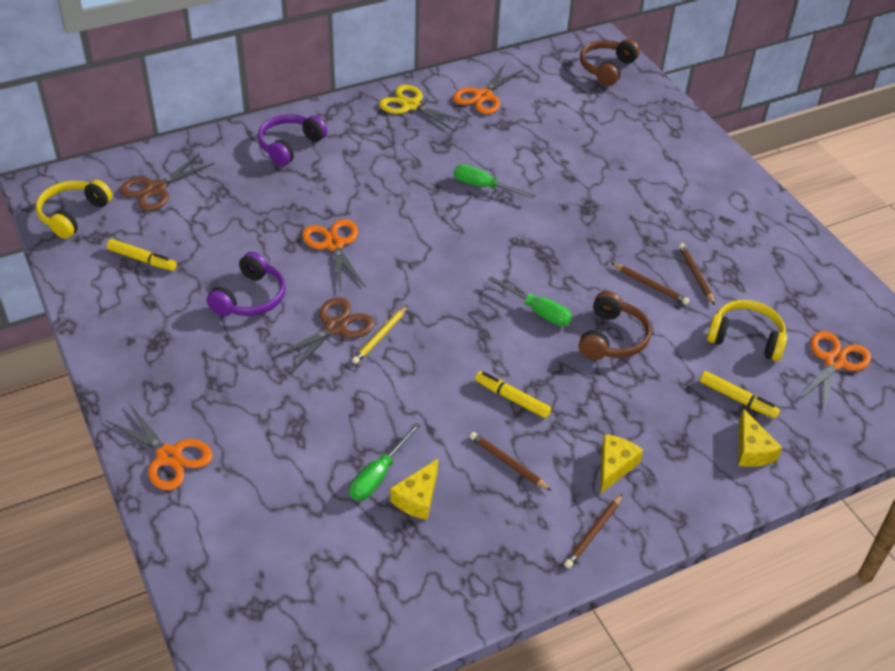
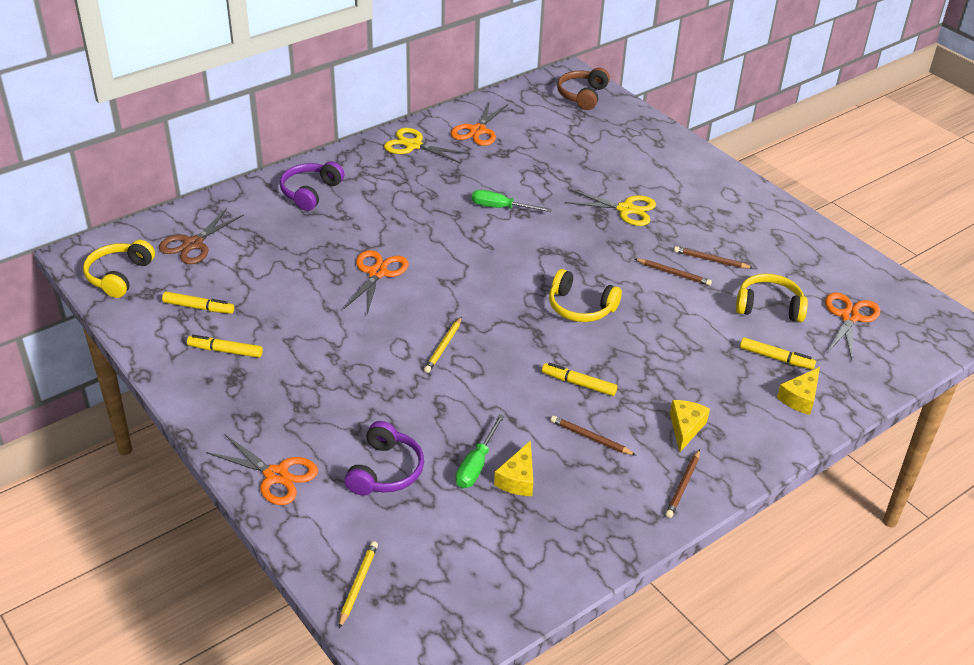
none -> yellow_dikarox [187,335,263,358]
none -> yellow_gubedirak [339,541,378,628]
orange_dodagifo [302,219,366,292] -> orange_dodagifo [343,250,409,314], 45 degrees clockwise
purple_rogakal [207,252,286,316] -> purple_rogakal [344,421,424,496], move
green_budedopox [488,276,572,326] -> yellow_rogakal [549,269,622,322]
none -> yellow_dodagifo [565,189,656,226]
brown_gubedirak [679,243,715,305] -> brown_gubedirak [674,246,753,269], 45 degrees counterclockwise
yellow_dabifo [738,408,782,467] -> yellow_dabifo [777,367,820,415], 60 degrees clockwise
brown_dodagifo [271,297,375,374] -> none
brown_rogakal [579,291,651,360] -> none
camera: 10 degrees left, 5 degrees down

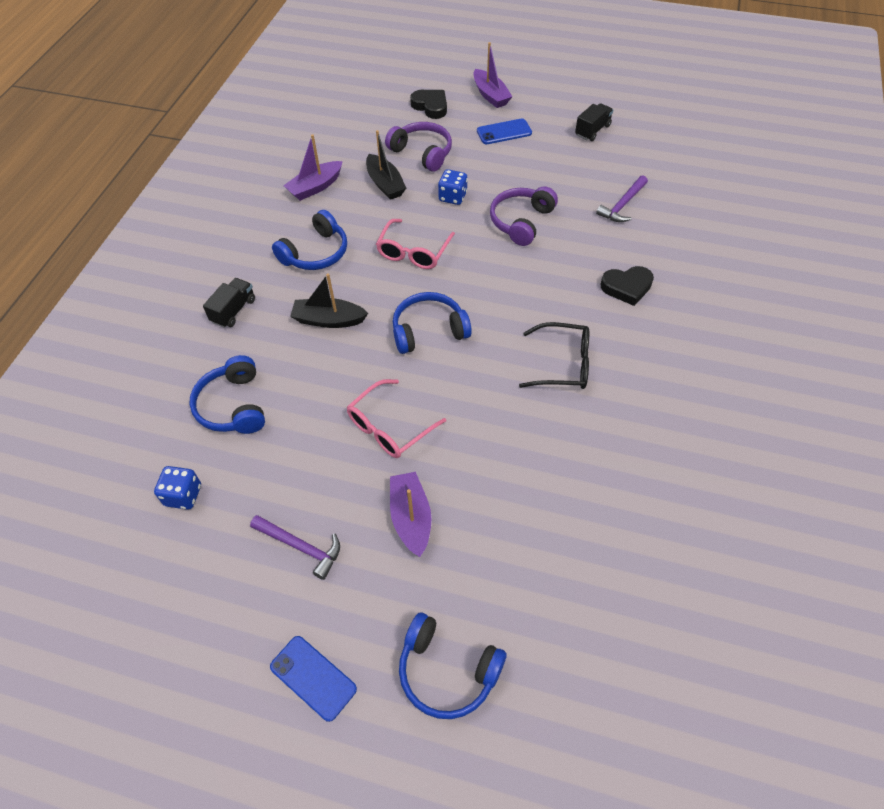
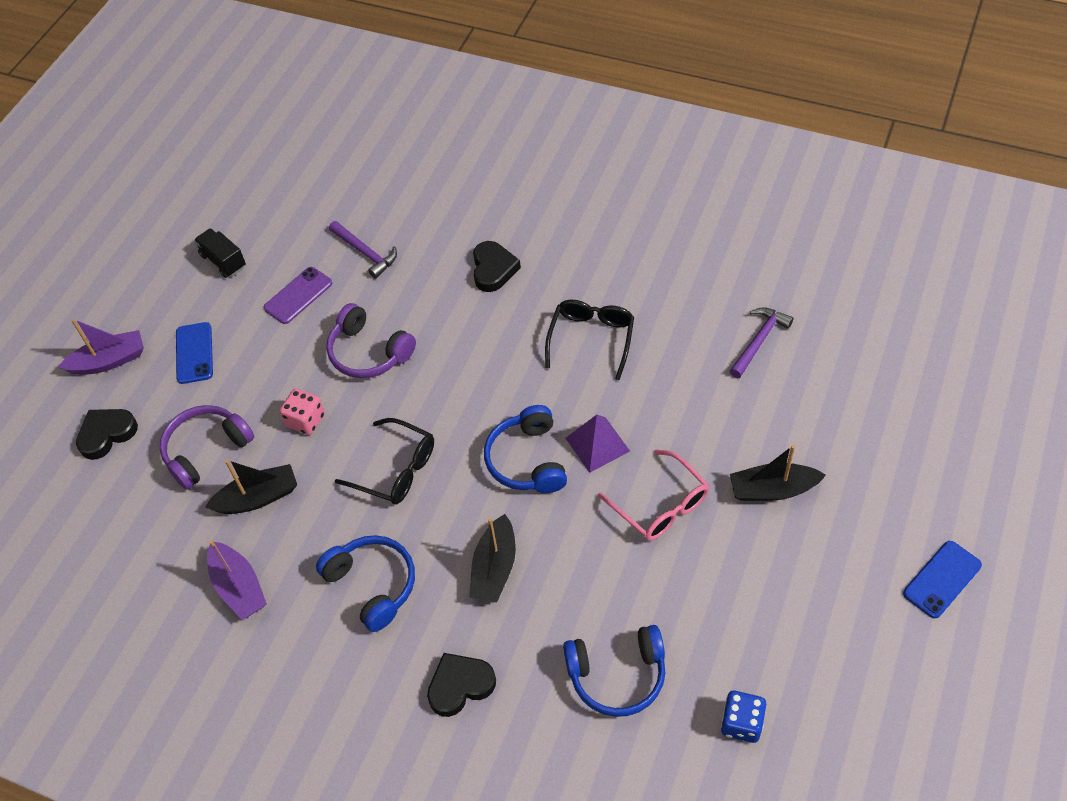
none -> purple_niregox [264,267,332,324]
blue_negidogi [438,169,468,205] -> pink_negidogi [280,389,325,435]
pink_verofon [376,219,455,269] -> black_verofon [335,418,434,504]
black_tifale [203,278,255,328] -> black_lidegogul [427,653,496,717]
none -> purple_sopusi [566,415,630,473]
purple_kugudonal [250,515,340,580] -> purple_kugudonal [730,307,794,378], move
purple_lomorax [390,472,431,557] -> black_lomorax [730,445,826,501]
blue_rogakal [399,613,506,719] -> none
camera: 80 degrees left, 0 degrees up

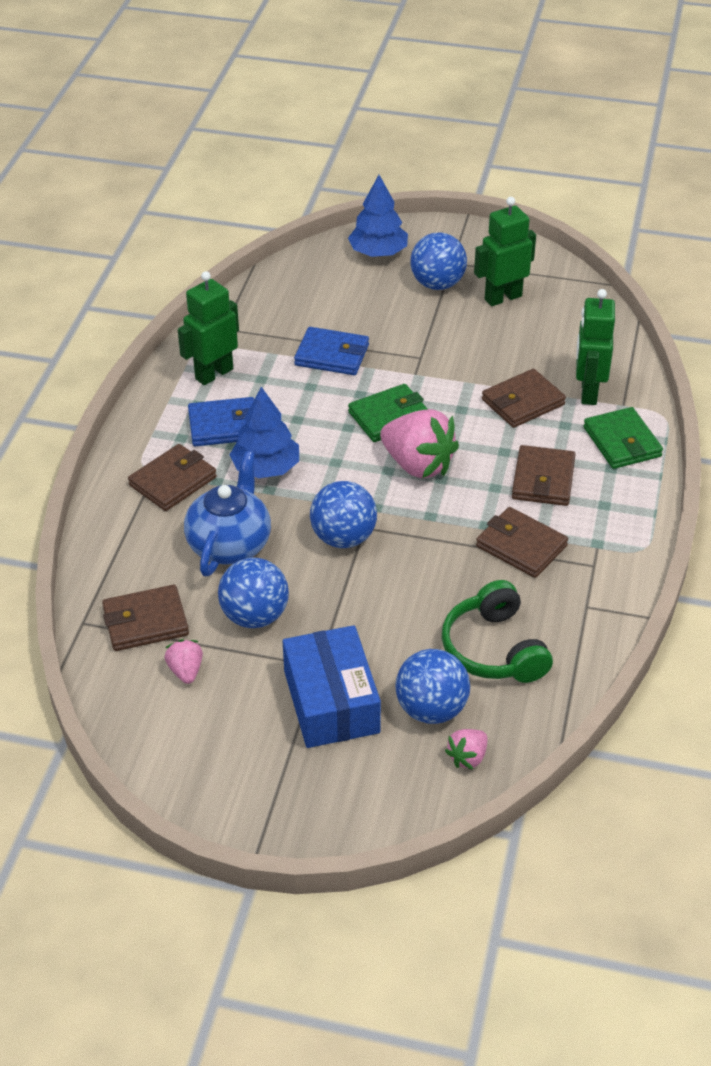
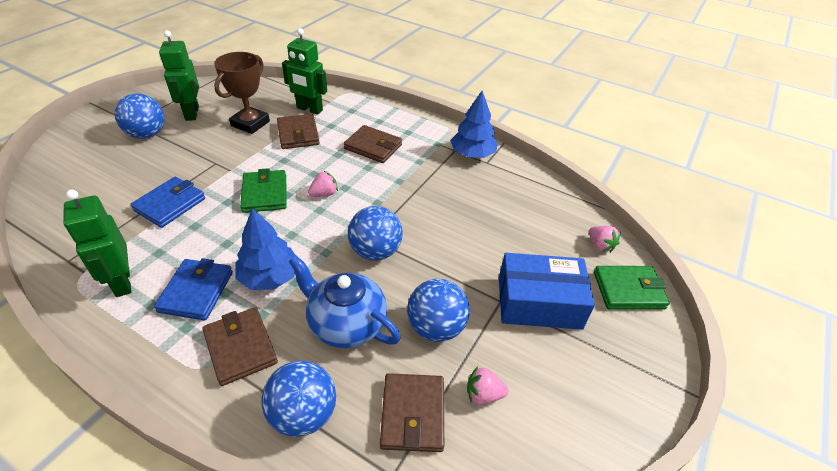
none -> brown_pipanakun [214,52,270,134]
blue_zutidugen [395,649,470,724] -> blue_zutidugen [261,360,336,437], move
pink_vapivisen [380,409,459,478] -> pink_vapivisen [308,171,338,197], x0.49
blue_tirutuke [348,175,408,257] -> blue_tirutuke [450,91,498,158], move
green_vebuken [584,407,663,469] -> green_vebuken [594,266,670,310], move
green_rogakal [442,580,553,683] -> none
brown_vebuken [476,507,568,578] -> none
camera: 75 degrees left, 0 degrees up

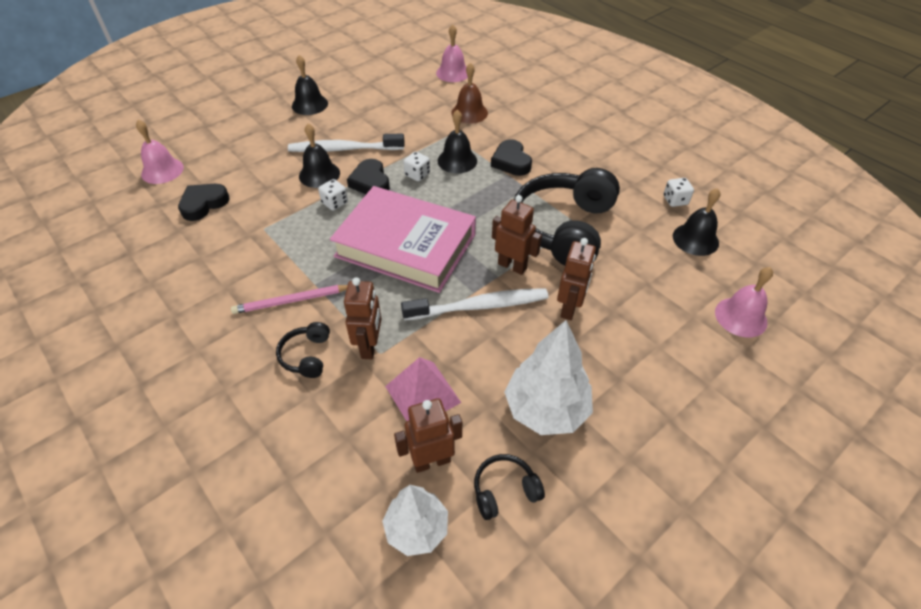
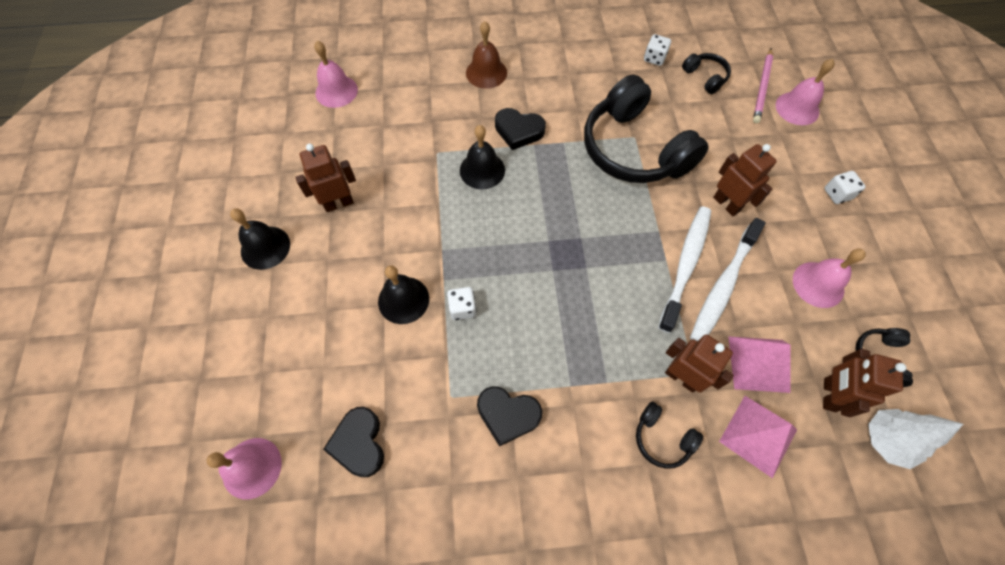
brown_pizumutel [492,195,542,275] -> brown_pizumutel [295,143,356,212], move
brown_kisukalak [451,63,488,124] -> brown_kisukalak [466,21,507,89], move
black_lidegogul [347,159,390,194] -> black_lidegogul [477,386,542,446], move
black_kisukalak [673,188,720,256] -> black_rogakal [682,53,731,94]
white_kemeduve [288,133,405,152] -> white_kemeduve [690,218,766,341], move
none -> pink_sopusi [719,396,797,478]
pink_gubedirak [231,285,348,314] -> pink_gubedirak [753,48,773,123], move
white_tirutuke [504,320,593,435] -> pink_kisukalak [793,249,866,308]
white_negidogi [403,152,430,181] -> white_negidogi [824,171,865,204], move
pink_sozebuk [330,186,476,293] -> none
camera: 55 degrees left, 15 degrees up

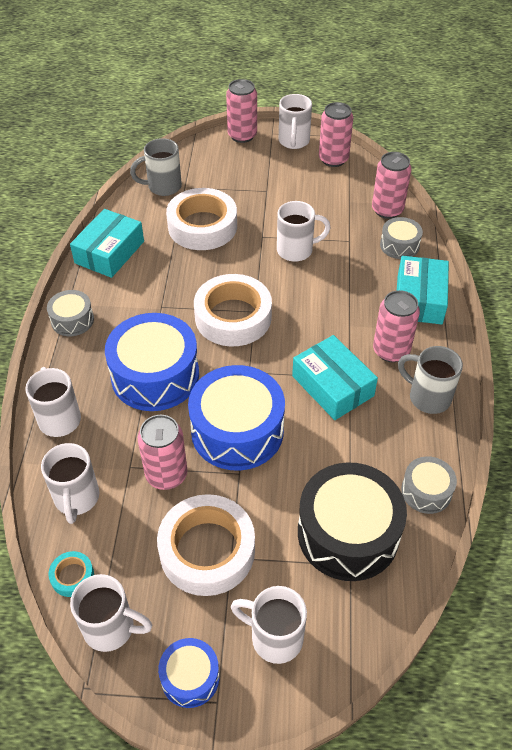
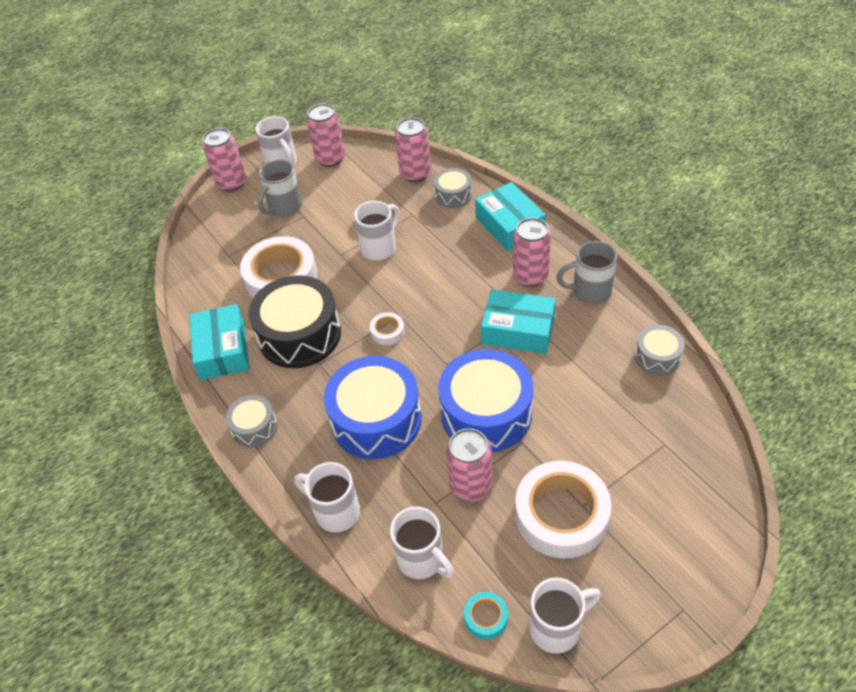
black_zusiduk [298,462,407,581] -> black_zusiduk [249,275,341,368], move
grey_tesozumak [130,138,182,196] -> grey_tesozumak [257,159,302,217], move
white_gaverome [194,274,272,346] -> white_gaverome [370,312,405,345], x0.44
blue_zusiduk [158,638,219,708] -> none
white_tesozumak [231,586,307,664] -> none
camera: 35 degrees left, 0 degrees up

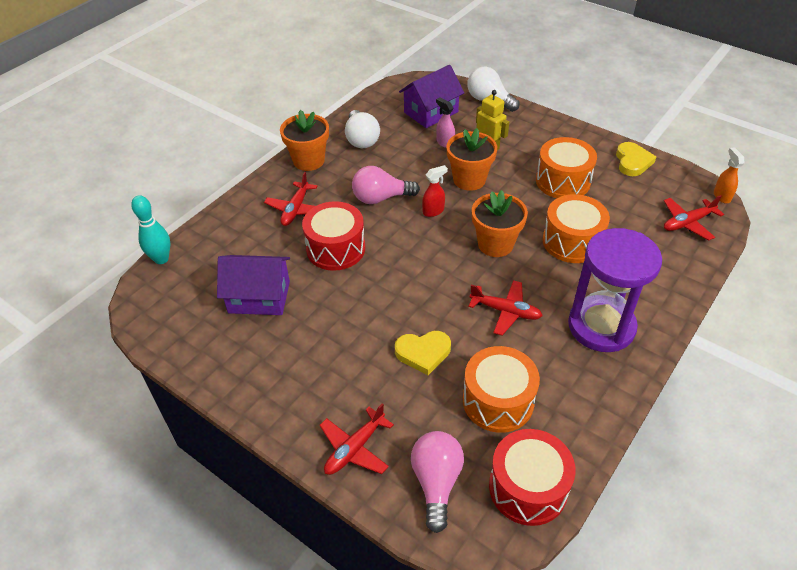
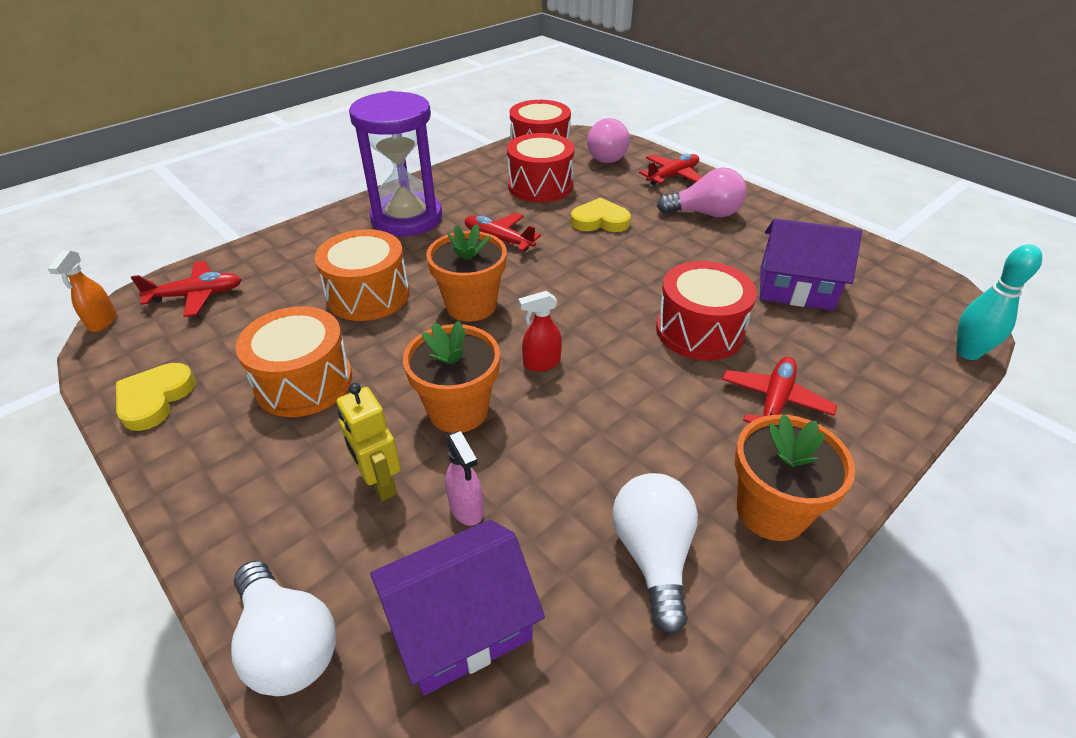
orange_zusiduk [463,346,540,433] -> red_zusiduk [507,133,575,202]
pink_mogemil [352,166,420,204] -> pink_mogemil [657,168,747,217], move
camera: 170 degrees left, 5 degrees down

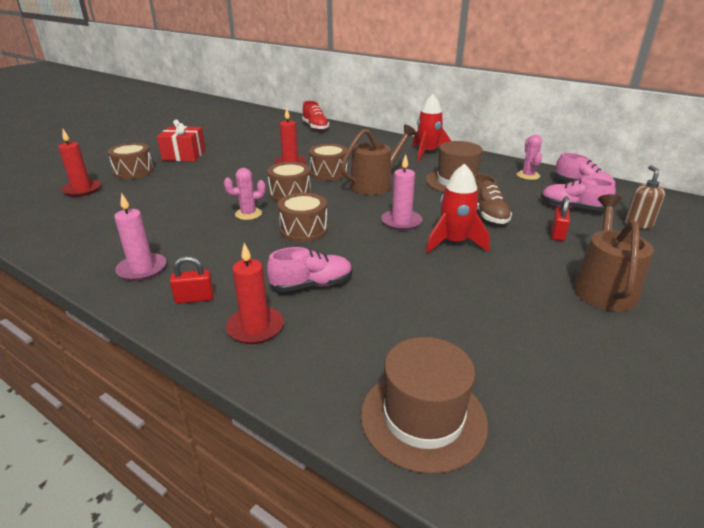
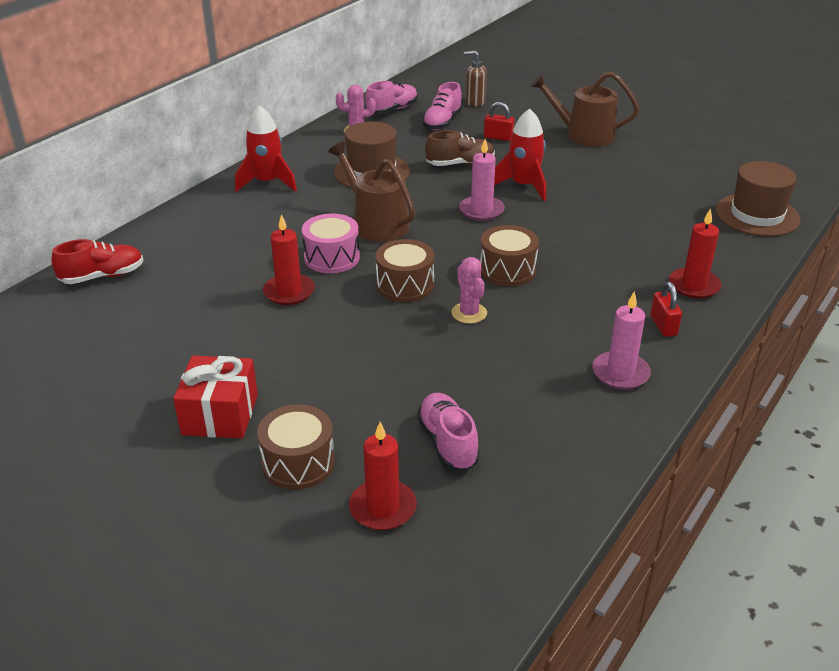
brown_zusiduk [309,144,348,181] -> pink_zusiduk [302,214,360,273]
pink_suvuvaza [267,247,352,292] -> pink_suvuvaza [417,393,480,471], move
camera: 90 degrees left, 5 degrees up

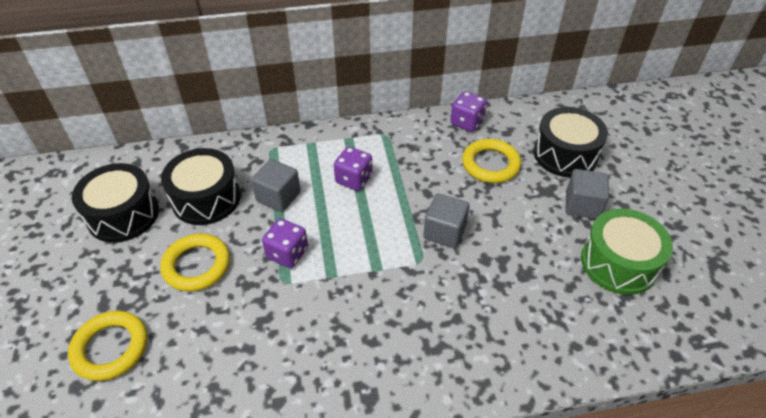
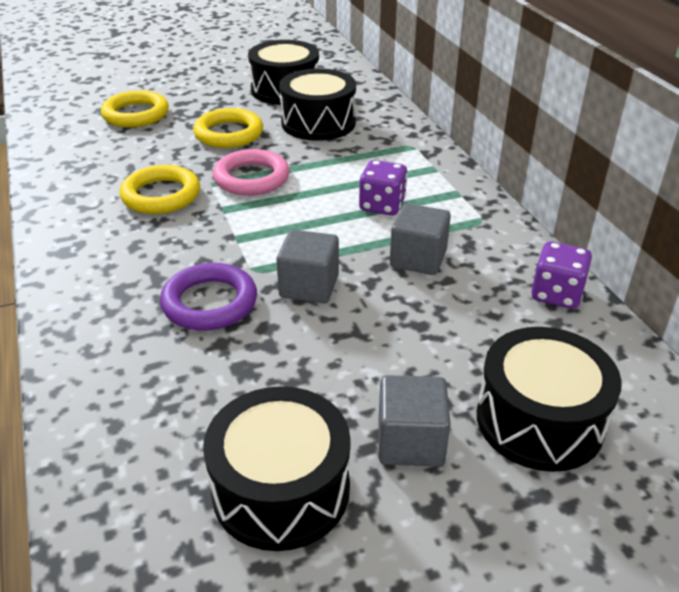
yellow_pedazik [462,139,521,183] -> yellow_pedazik [120,165,200,214], move
none -> purple_pedazik [160,263,257,331]
green_zusiduk [581,209,673,295] -> black_zusiduk [203,386,351,551]
purple_negidogi [262,218,308,268] -> pink_pedazik [213,149,290,196]
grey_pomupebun [251,159,301,212] -> grey_pomupebun [390,203,451,275], move
camera: 80 degrees right, 10 degrees down

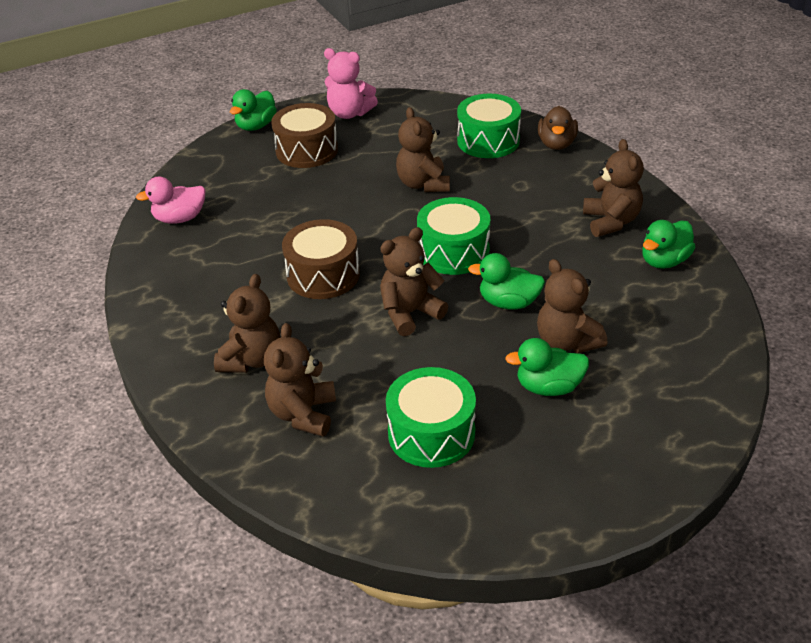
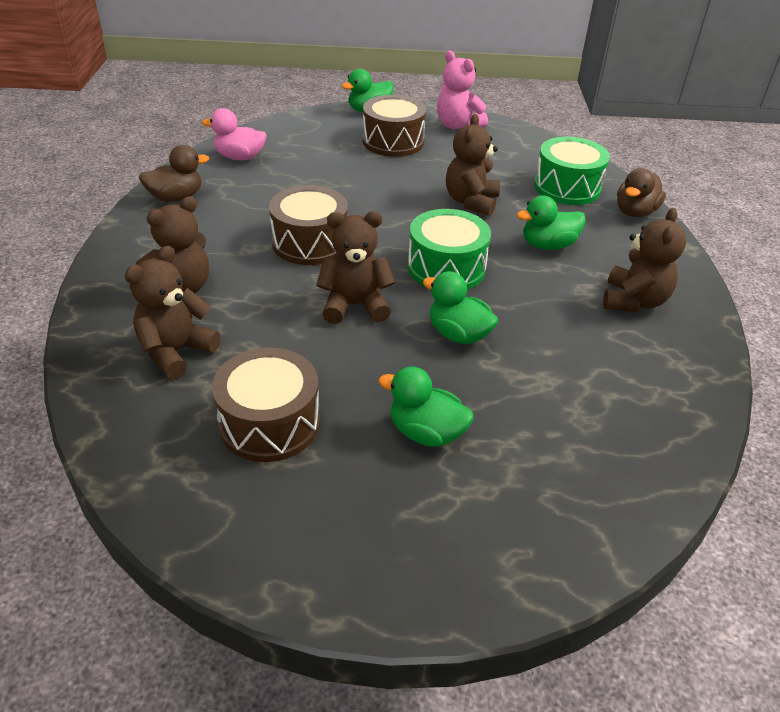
none -> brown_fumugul [139,145,209,202]
green_zusiduk [386,367,476,468] -> brown_zusiduk [212,347,320,462]
green_fumugul [642,220,695,269] -> green_fumugul [516,195,586,250], move
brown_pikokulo [537,259,607,353] -> none
camera: 25 degrees right, 0 degrees up

